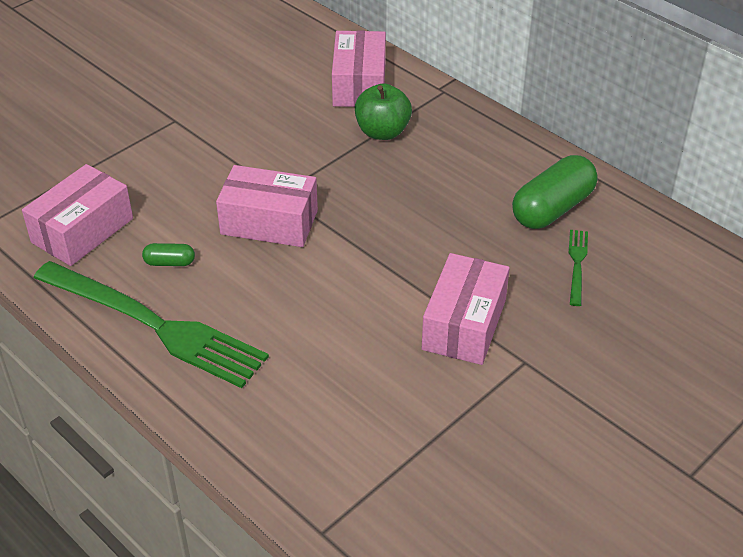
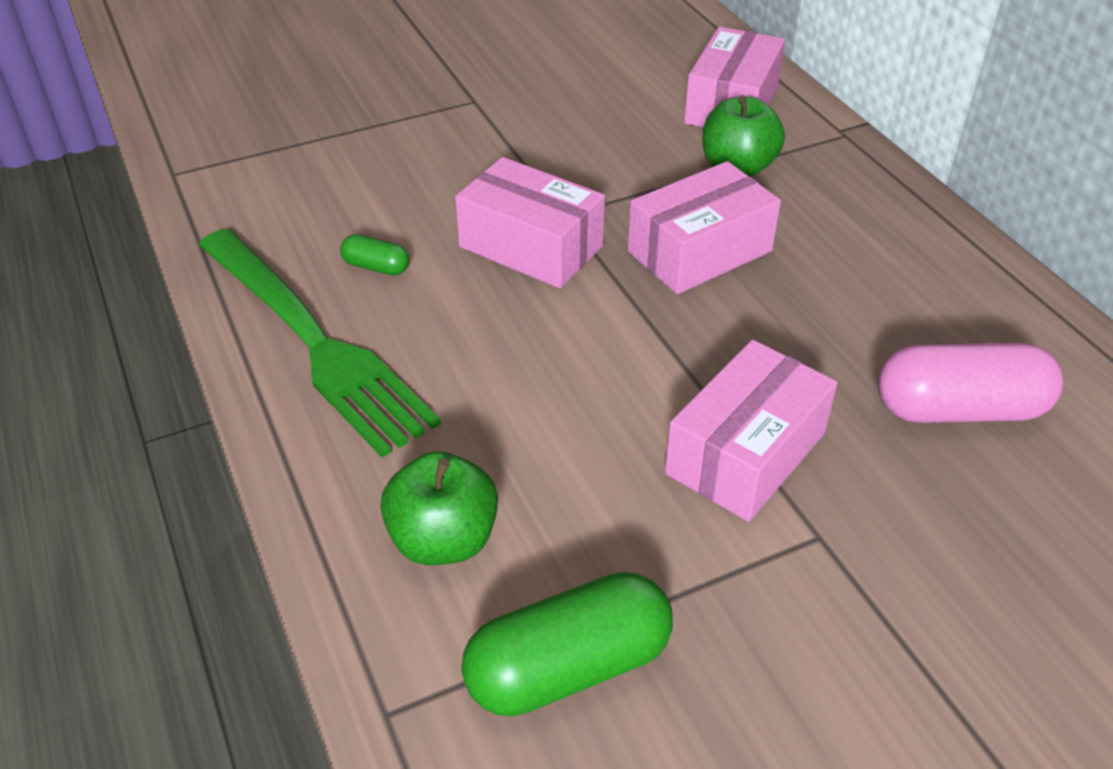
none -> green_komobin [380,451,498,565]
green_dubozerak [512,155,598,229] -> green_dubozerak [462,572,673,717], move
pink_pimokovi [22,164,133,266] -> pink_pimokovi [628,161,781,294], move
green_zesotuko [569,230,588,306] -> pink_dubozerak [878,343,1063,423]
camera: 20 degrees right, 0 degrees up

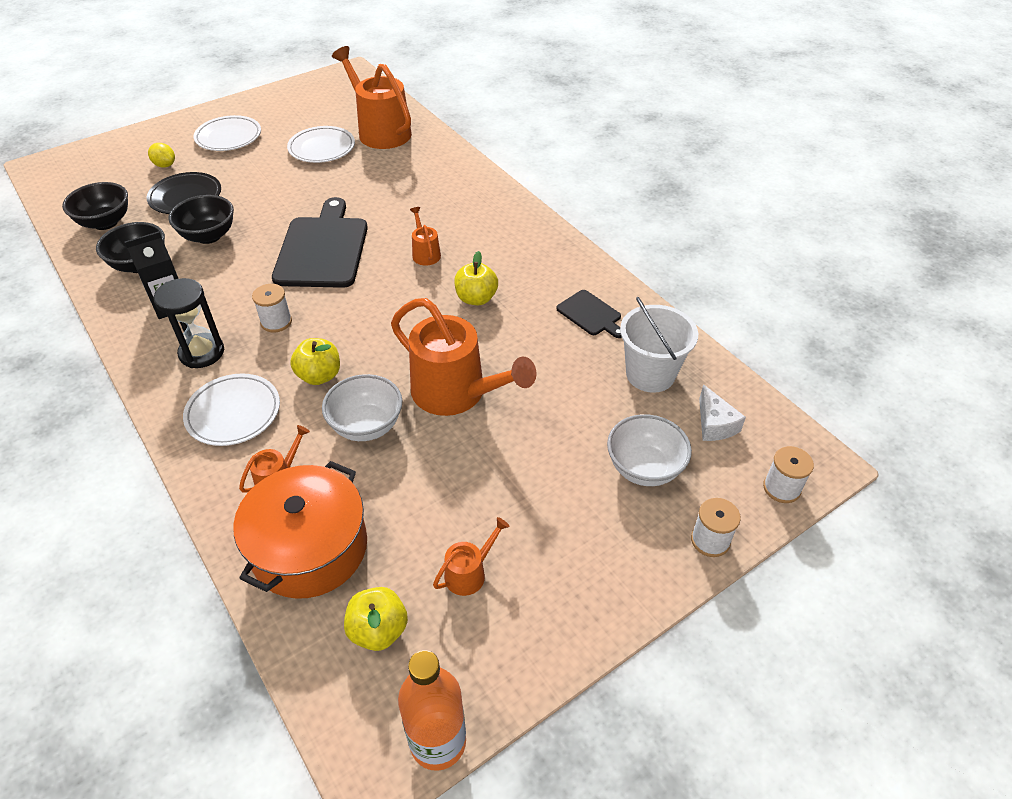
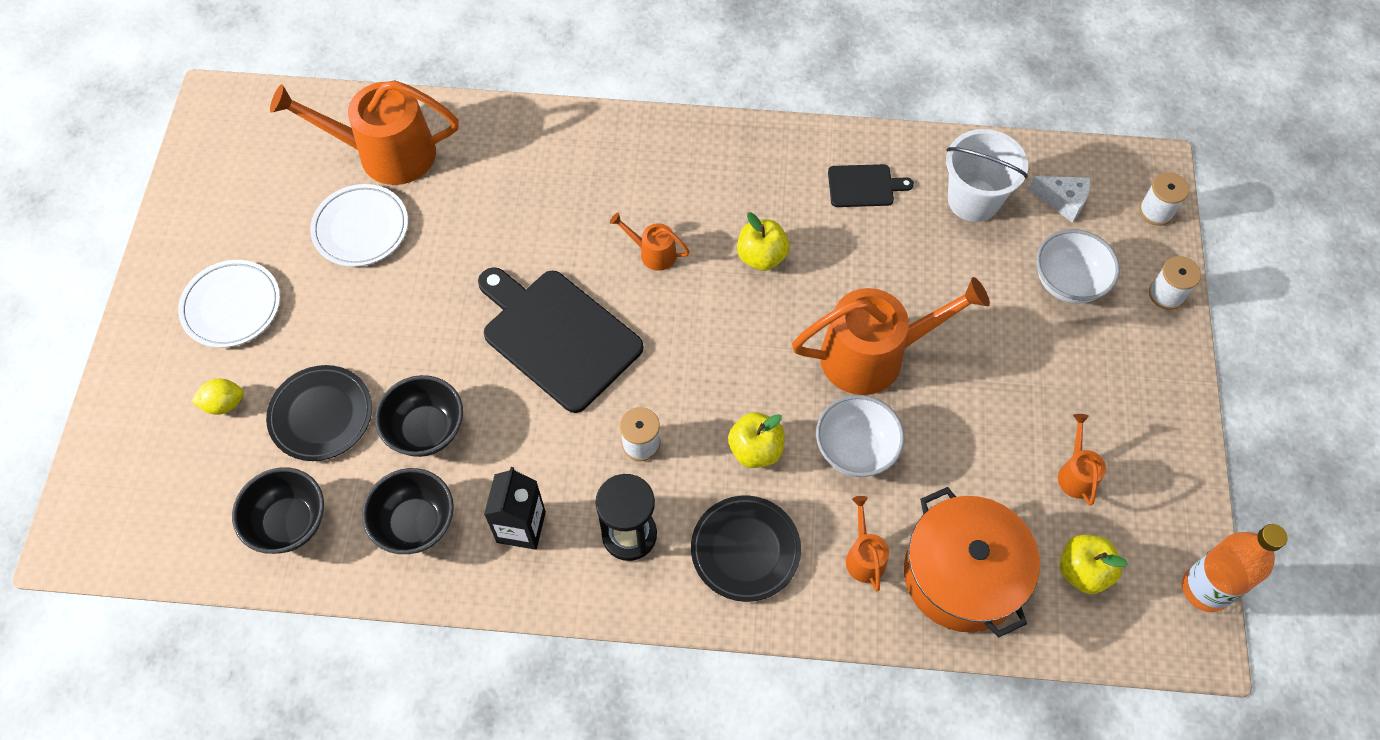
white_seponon [183,373,280,446] -> black_seponon [691,496,801,602]
camera: 50 degrees left, 15 degrees up

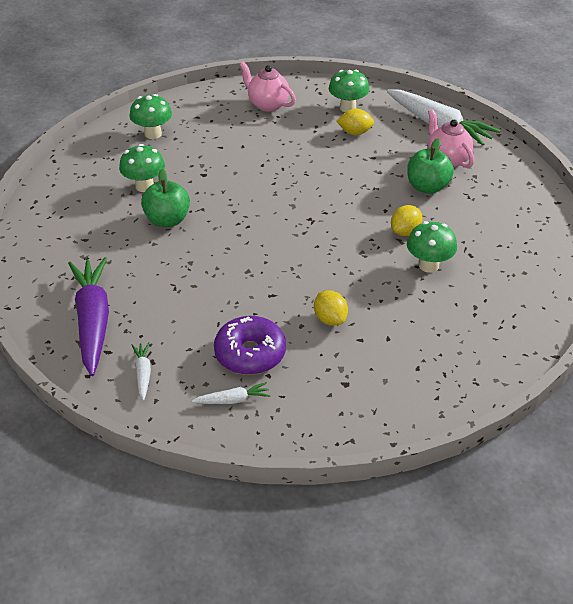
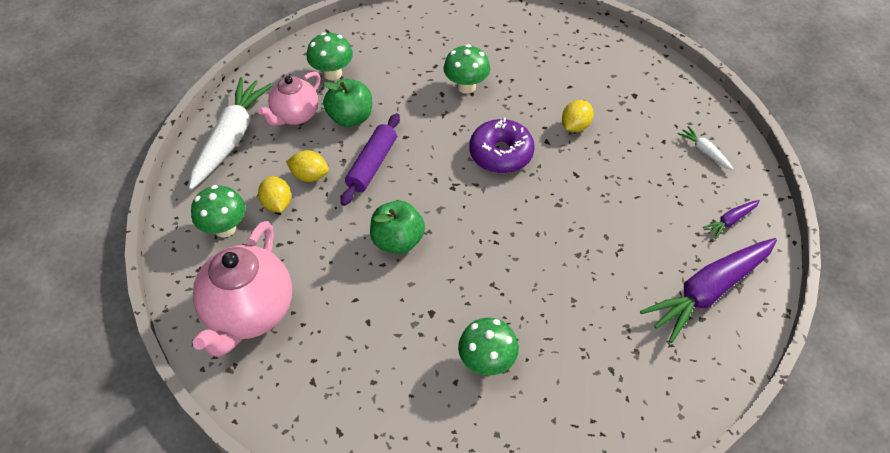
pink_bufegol [239,61,296,112] -> pink_bufegol [192,221,292,357], x1.62
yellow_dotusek [391,205,423,236] -> yellow_dotusek [286,150,329,182], move
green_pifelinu [130,94,172,139] -> green_pifelinu [307,32,353,80], move
none -> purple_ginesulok [341,113,400,206]
green_komobin [141,169,190,227] -> green_komobin [370,201,425,254], move
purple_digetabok [214,316,286,375] -> purple_digetabok [469,118,535,173], move
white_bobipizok [132,342,151,401] -> purple_bobipizok [703,200,760,239]
camera: 115 degrees left, 10 degrees up

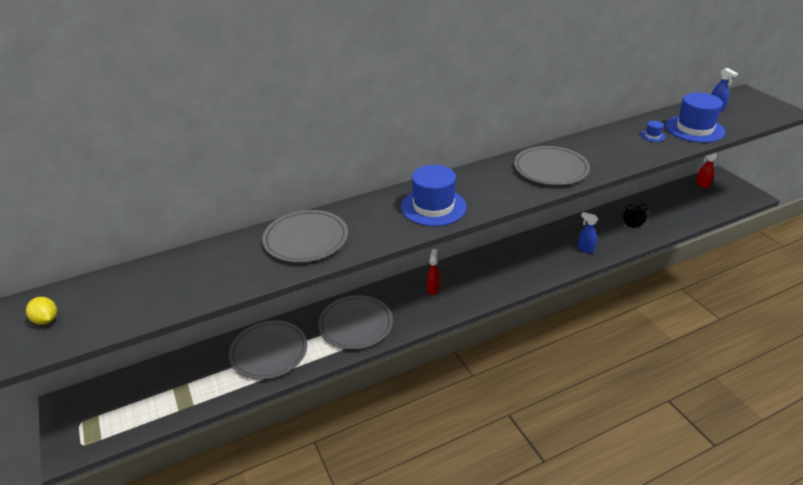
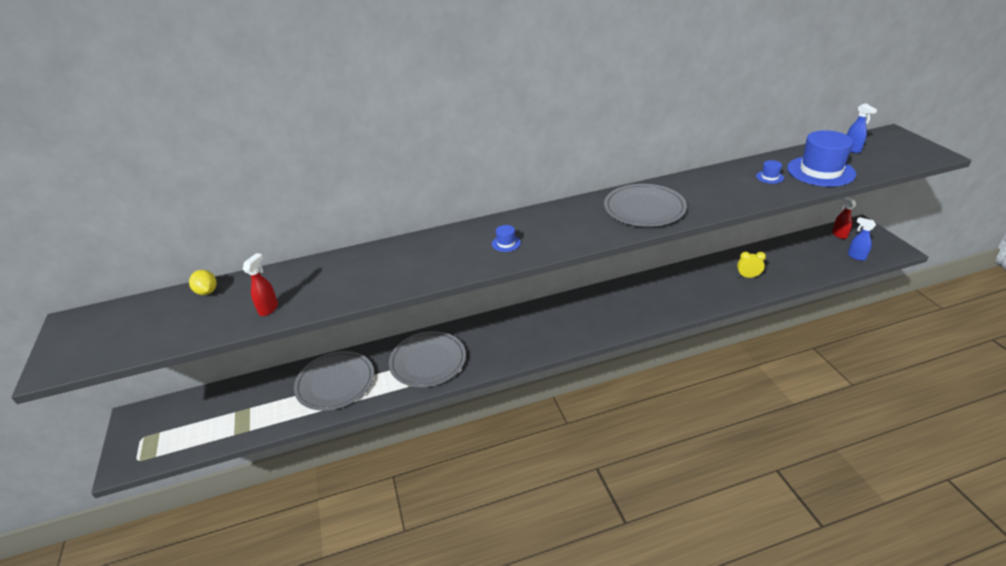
yellow_dotusek [26,297,57,325] -> yellow_dotusek [189,270,217,295], move
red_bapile [427,249,440,295] -> red_bapile [243,253,278,316], move
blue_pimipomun [401,165,467,226] -> blue_pimipomun [492,225,521,252], x0.42
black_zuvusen [623,203,648,227] -> yellow_zuvusen [737,252,766,278]
blue_bapile [578,212,598,253] -> blue_bapile [848,217,876,261], move
grey_seponon [262,210,348,262] -> none
camera: 10 degrees right, 0 degrees up

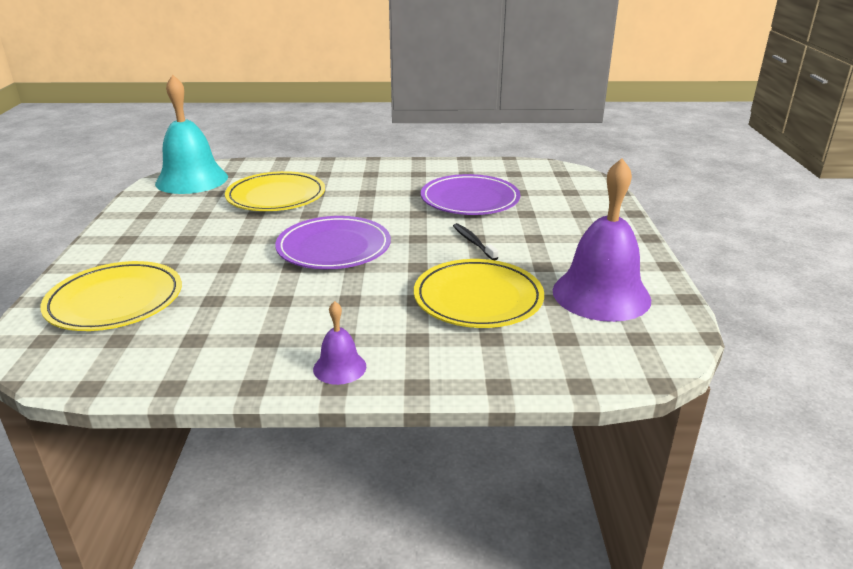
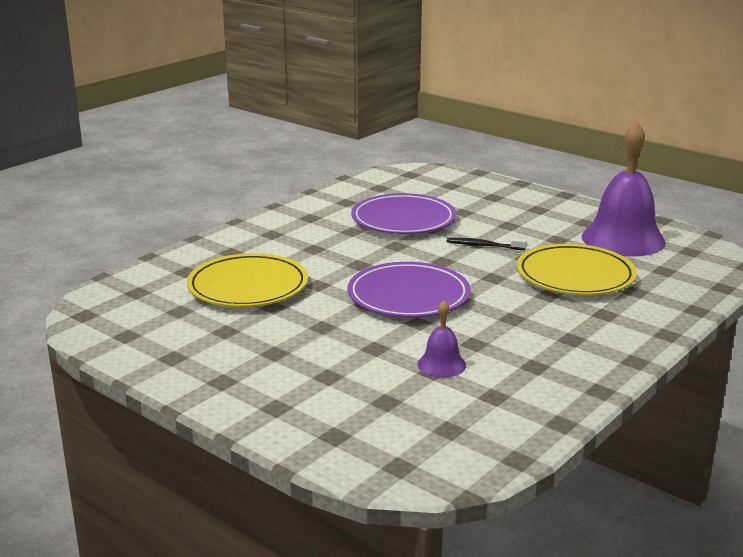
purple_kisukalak [313,301,367,385] -> purple_kisukalak [417,300,466,378], move
yellow_seponon [40,261,182,331] -> none
turquoise_kisukalak [155,75,228,194] -> none
camera: 50 degrees left, 5 degrees down

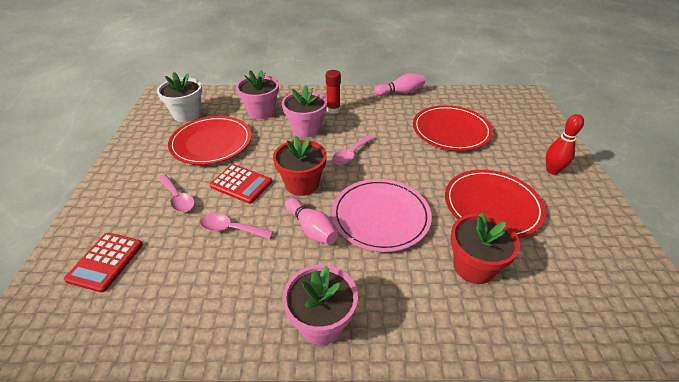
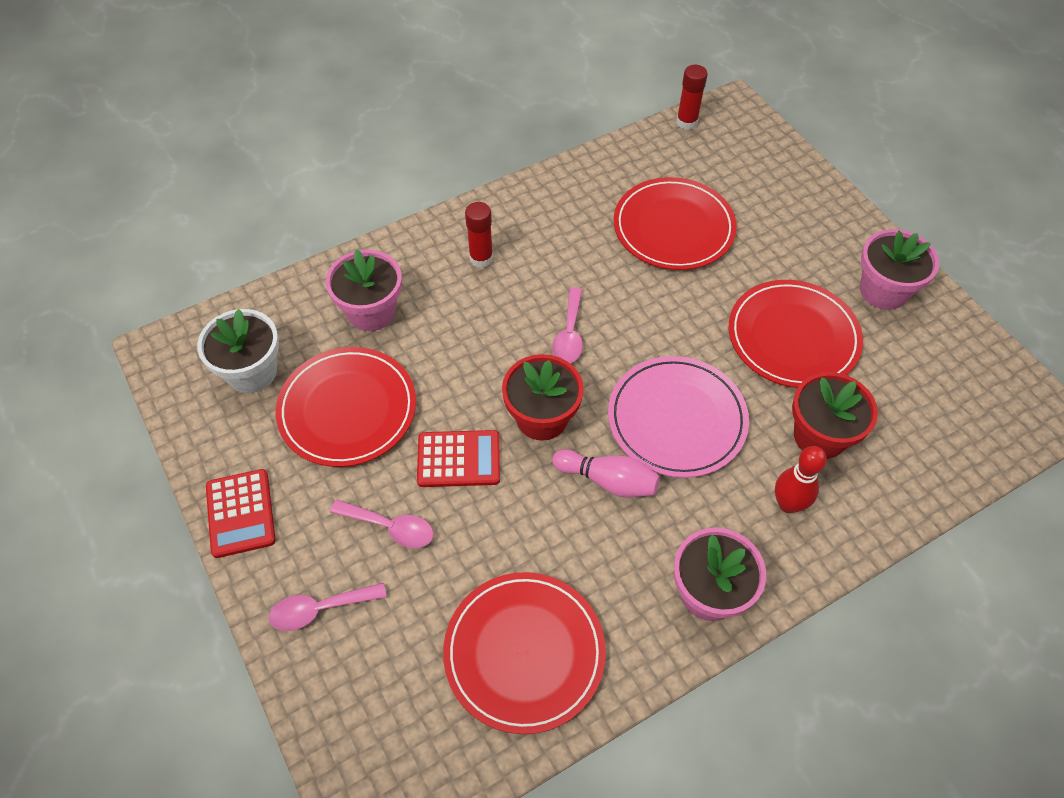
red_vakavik [64,233,143,293] -> red_vakavik [206,469,276,558], move
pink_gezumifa [200,213,273,239] -> pink_gezumifa [269,583,387,631], move
none -> red_seponon [443,572,606,734]
none -> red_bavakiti [676,65,708,130]
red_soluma [546,114,584,175] -> red_soluma [775,446,827,513], move
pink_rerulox [282,85,327,138] -> pink_rerulox [860,229,939,310], move
pink_soluma [374,73,425,96] -> none
camera: 30 degrees left, 15 degrees up

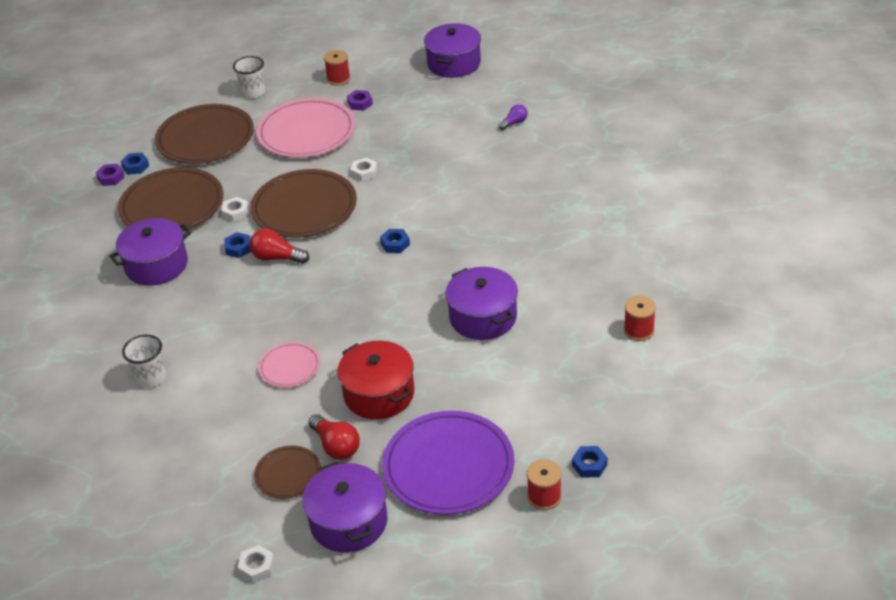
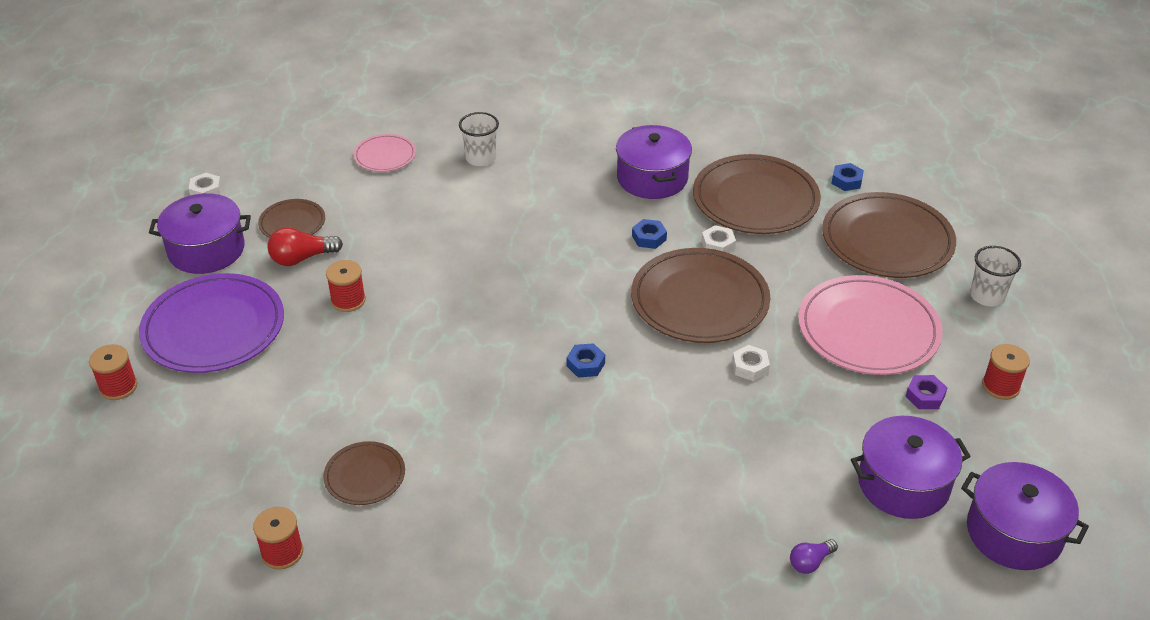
none -> brown_seponon [323,441,405,505]
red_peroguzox [337,341,414,419] -> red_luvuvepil [326,260,366,312]
pink_seponon [258,342,320,388] -> pink_seponon [353,134,416,172], move
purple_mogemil [499,104,528,130] -> purple_mogemil [790,539,838,574], 75 degrees clockwise
purple_peroguzox [445,267,518,340] -> purple_peroguzox [851,416,971,519], move
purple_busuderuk [96,164,124,186] -> none
red_mogemil [250,229,309,264] -> none
blue_busuderuk [572,446,608,478] -> none
camera: 105 degrees right, 0 degrees up

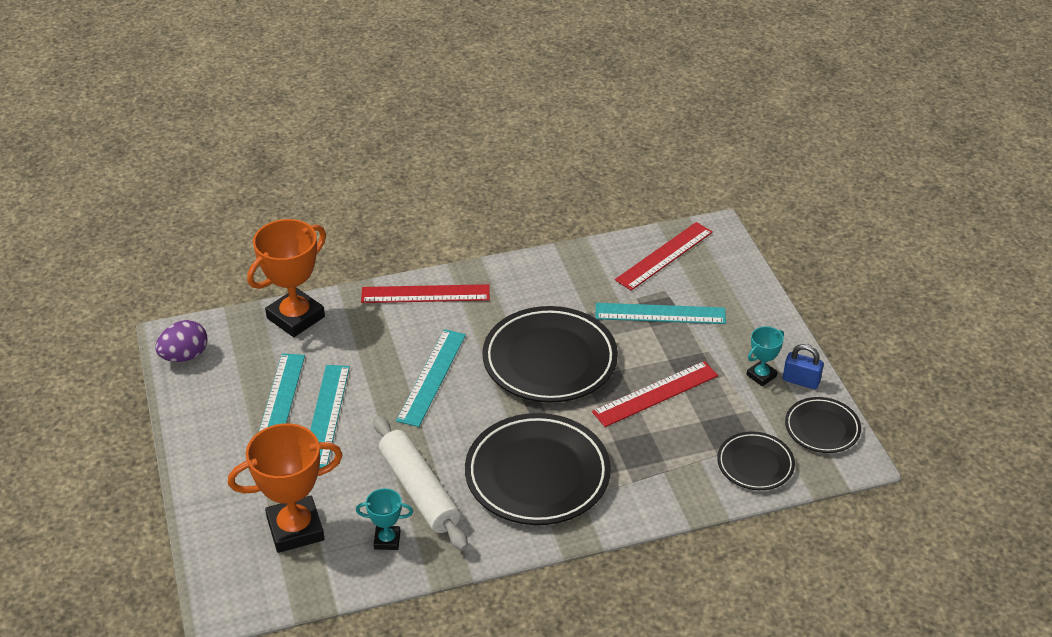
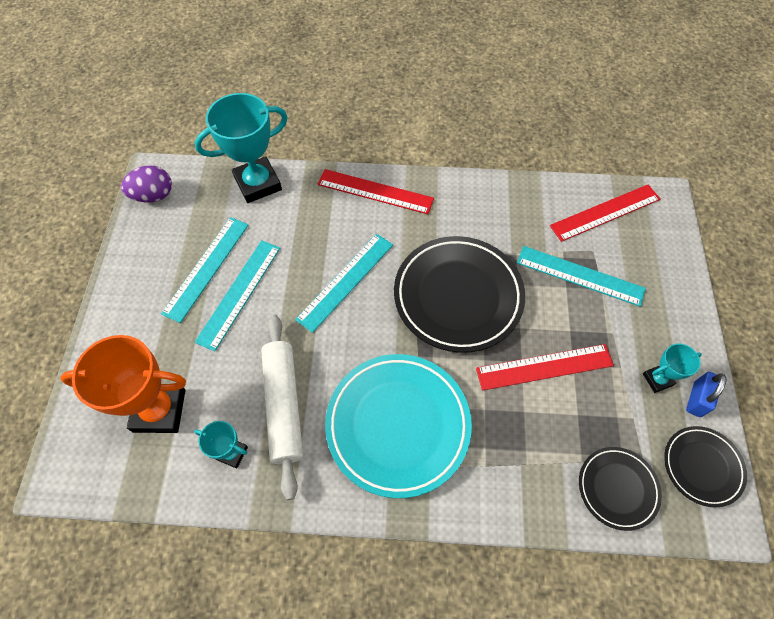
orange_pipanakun [247,219,326,337] -> turquoise_pipanakun [195,93,288,203]
black_seponon [465,413,611,525] -> turquoise_seponon [325,354,472,498]
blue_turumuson [783,344,824,389] -> blue_turumuson [686,372,727,417], 75 degrees clockwise
camera: 20 degrees right, 20 degrees up

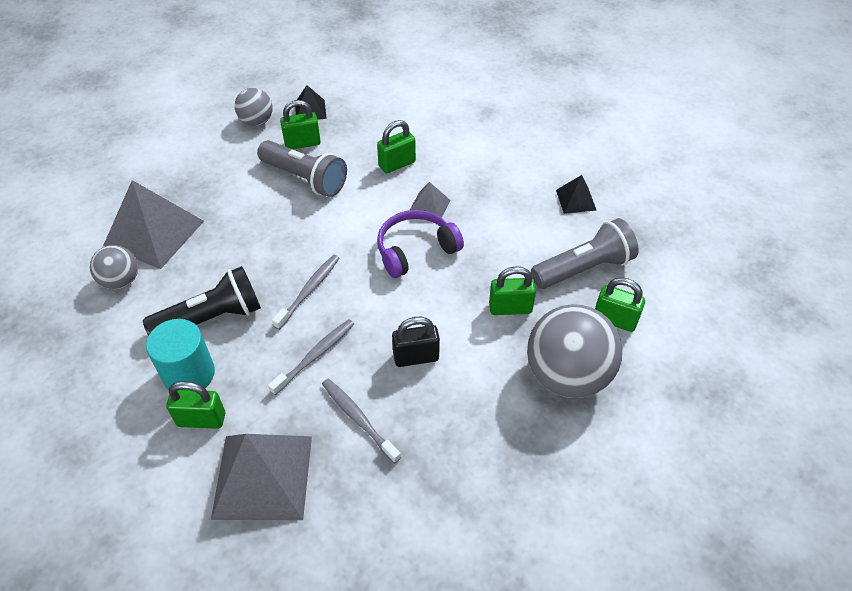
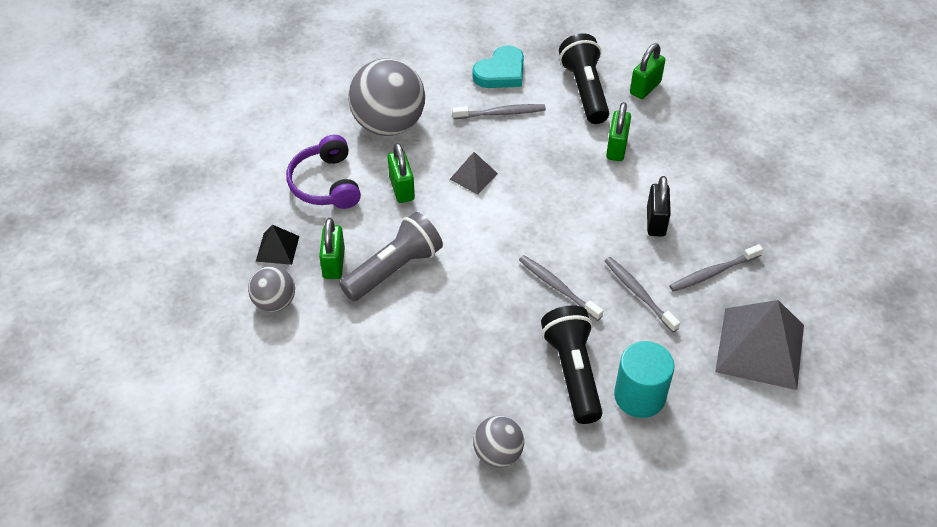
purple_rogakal [377,210,464,278] -> purple_rogakal [286,135,361,209], move
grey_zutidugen [527,304,623,398] -> grey_zutidugen [348,58,425,136], move
none -> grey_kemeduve [452,104,546,119]
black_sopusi [556,175,597,214] -> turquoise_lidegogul [473,45,524,88]
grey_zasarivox [531,218,639,289] -> black_zasarivox [559,33,609,124]
grey_sopusi [103,180,204,269] -> none
green_turumuson [166,381,225,429] -> none
camera: 75 degrees left, 0 degrees up

